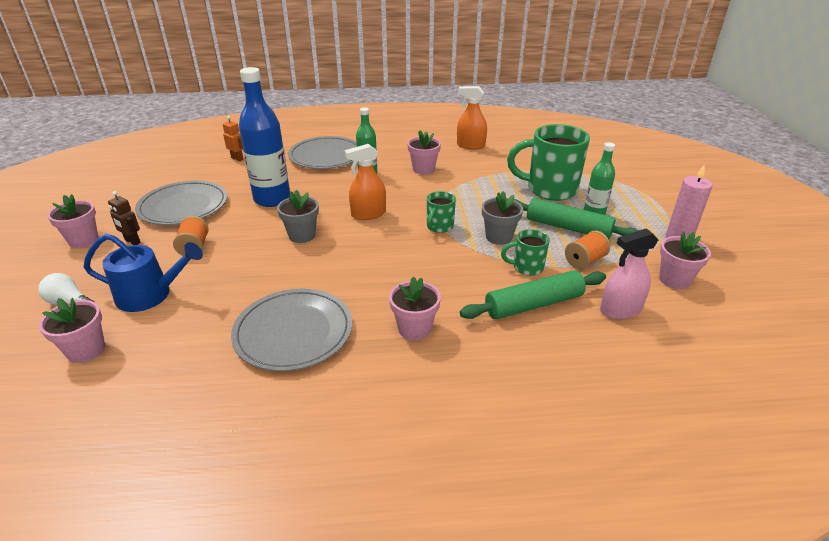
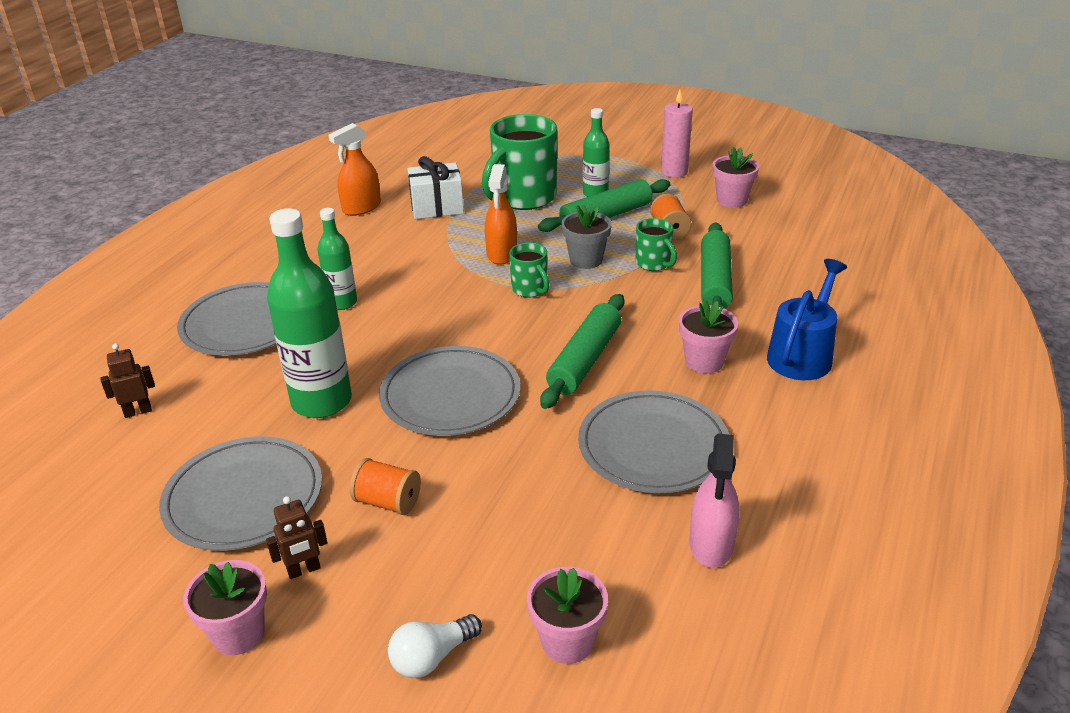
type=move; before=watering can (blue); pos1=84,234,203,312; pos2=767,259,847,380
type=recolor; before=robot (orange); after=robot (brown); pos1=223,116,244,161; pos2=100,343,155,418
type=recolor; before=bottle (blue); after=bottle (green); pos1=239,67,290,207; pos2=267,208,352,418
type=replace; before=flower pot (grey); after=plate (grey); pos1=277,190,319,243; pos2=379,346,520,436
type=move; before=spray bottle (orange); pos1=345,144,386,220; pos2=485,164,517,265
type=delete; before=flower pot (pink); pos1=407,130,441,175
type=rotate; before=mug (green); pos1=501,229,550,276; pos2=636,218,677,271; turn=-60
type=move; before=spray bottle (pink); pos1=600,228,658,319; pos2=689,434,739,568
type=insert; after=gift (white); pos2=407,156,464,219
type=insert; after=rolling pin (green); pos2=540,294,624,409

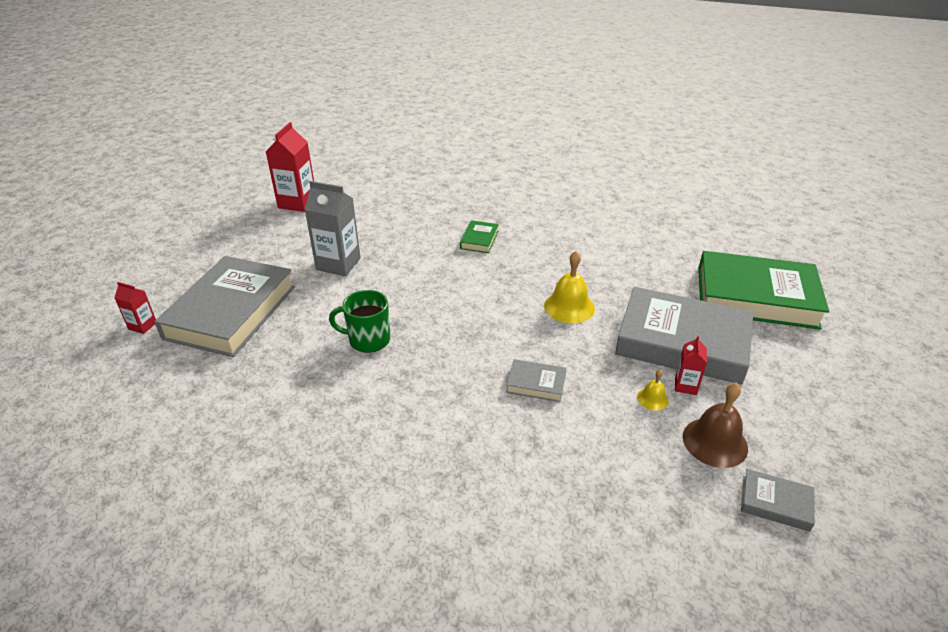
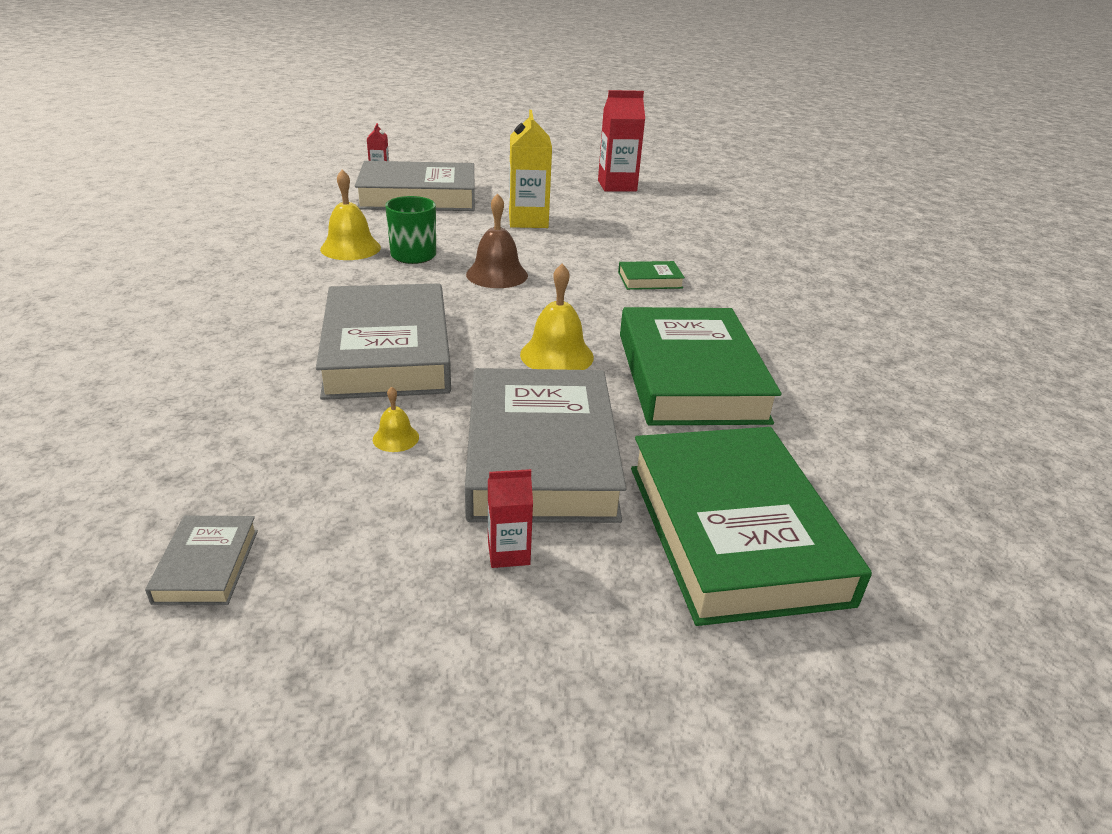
type=recolor; before=carton (grey); after=carton (yellow); pos1=304,181,361,276; pos2=509,110,552,228
type=resize; before=book (grey); pos1=506,359,566,402; pos2=316,283,451,400; scale=2.38
type=move; before=carton (red); pos1=675,336,707,395; pos2=488,469,533,568
type=move; before=bell (brown); pos1=683,382,748,468; pos2=466,193,528,288
type=insert; after=bell (yellow); pos2=320,169,381,260
type=insert; after=book (green); pos2=620,307,782,425

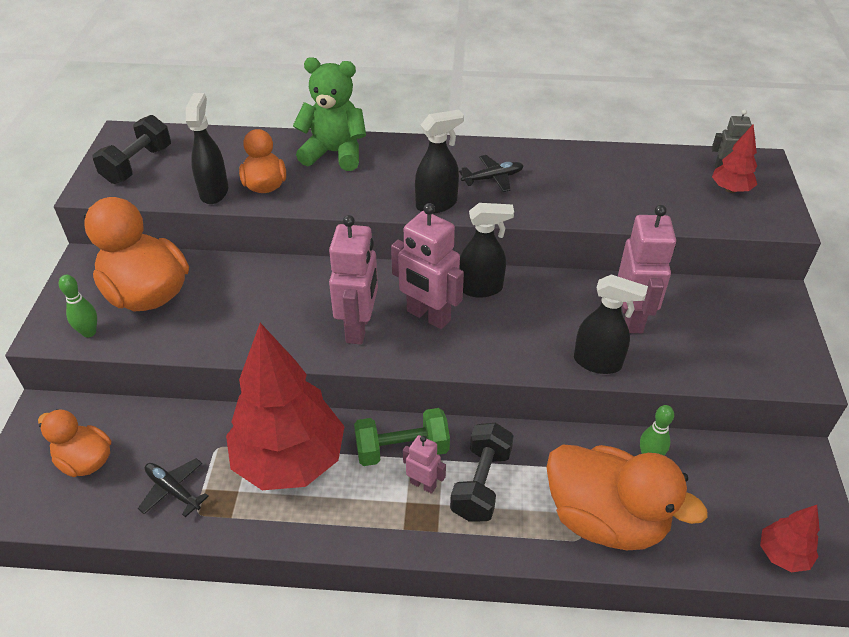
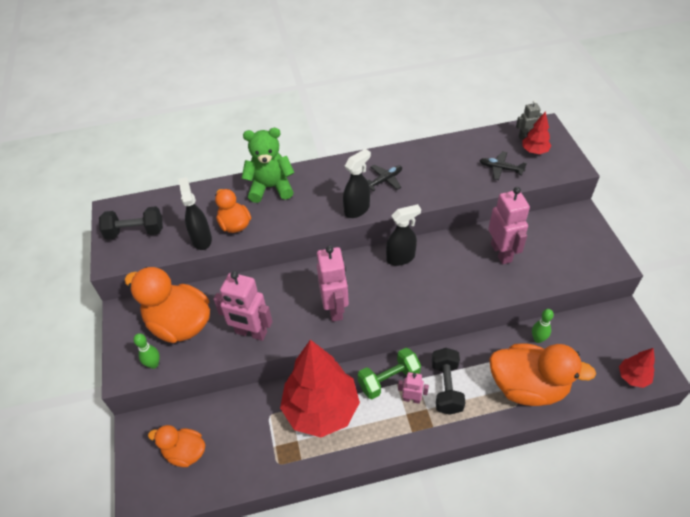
type=rotate; before=dumbbell (black); pos1=93,115,171,184; pos2=99,206,163,240; turn=75
type=move; before=plane (black); pos1=138,458,209,517; pos2=479,151,527,180
type=move; before=robot (pink); pos1=391,203,464,329; pos2=213,271,272,341
type=delete; before=spray bottle (black); pos1=574,275,648,374

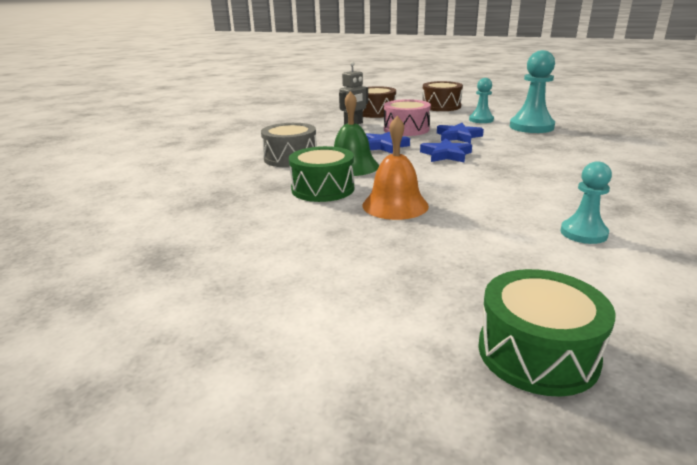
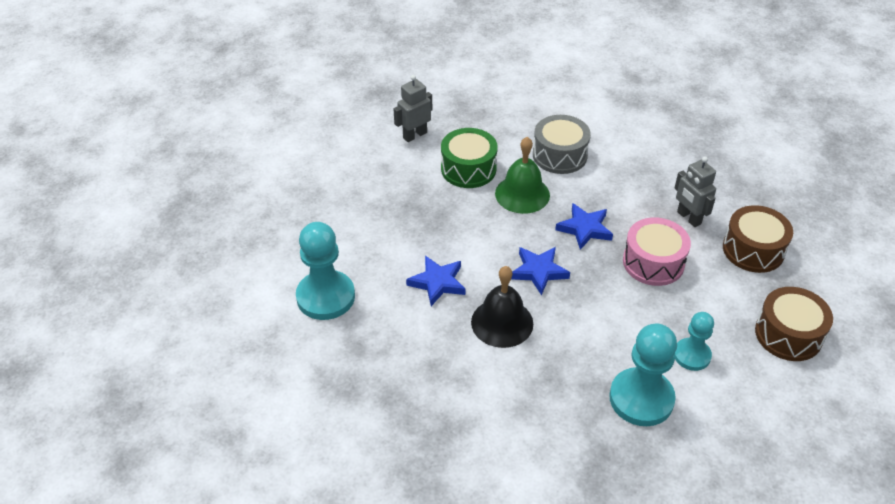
type=delete; before=bell (orange); pos1=362,116,429,220
type=move; before=star (blue); pos1=437,123,484,143; pos2=406,256,465,306
type=delete; before=drum (green); pos1=478,269,616,397
type=resize; before=pawn (turquoise); pos1=560,161,612,244; pos2=296,222,355,320; scale=1.67
type=insert; after=robot (grey); pos2=394,75,432,142
type=insert; after=bell (black); pos2=471,266,533,348

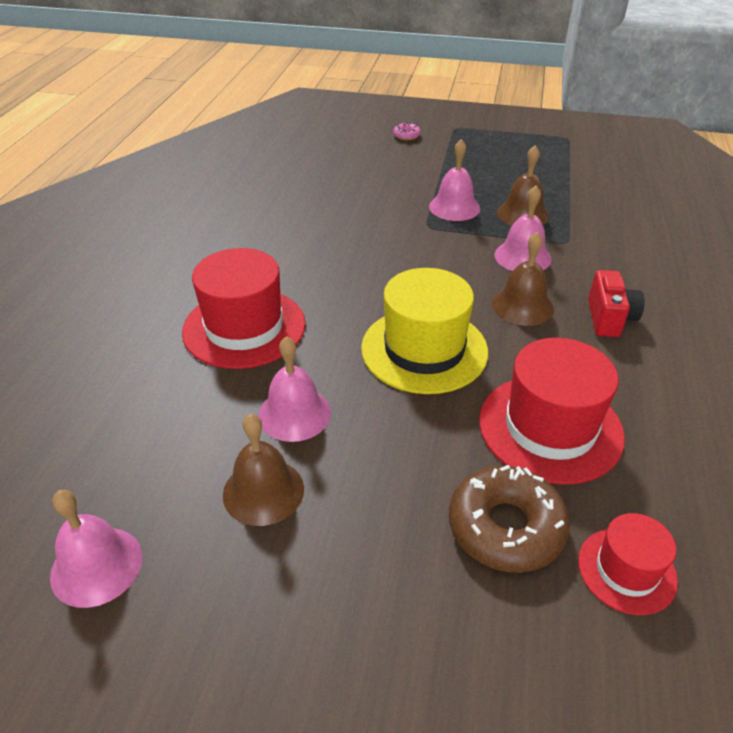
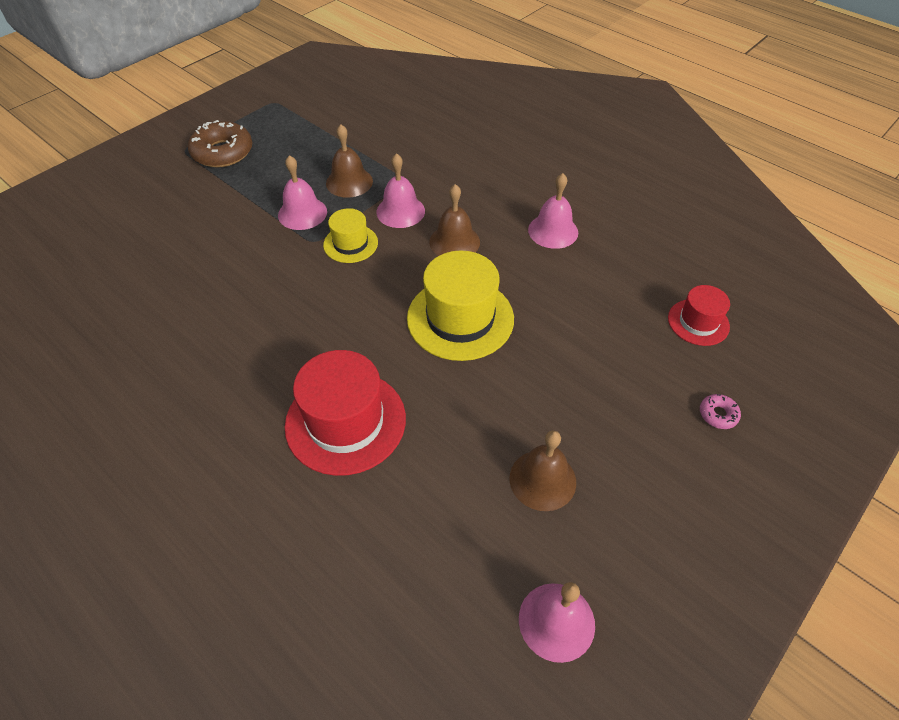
type=move; before=bell (pink); pos1=258,336,331,442; pos2=528,173,578,249
type=move; before=donut (pink); pos1=393,123,421,140; pos2=700,394,741,429
type=move; before=donut (brown); pos1=449,465,570,573; pos2=188,120,253,168
type=delete; before=hat (red); pos1=479,338,625,485
type=delete; before=camera (red); pos1=588,270,644,337
type=insert; after=hat (yellow); pos2=323,208,378,263

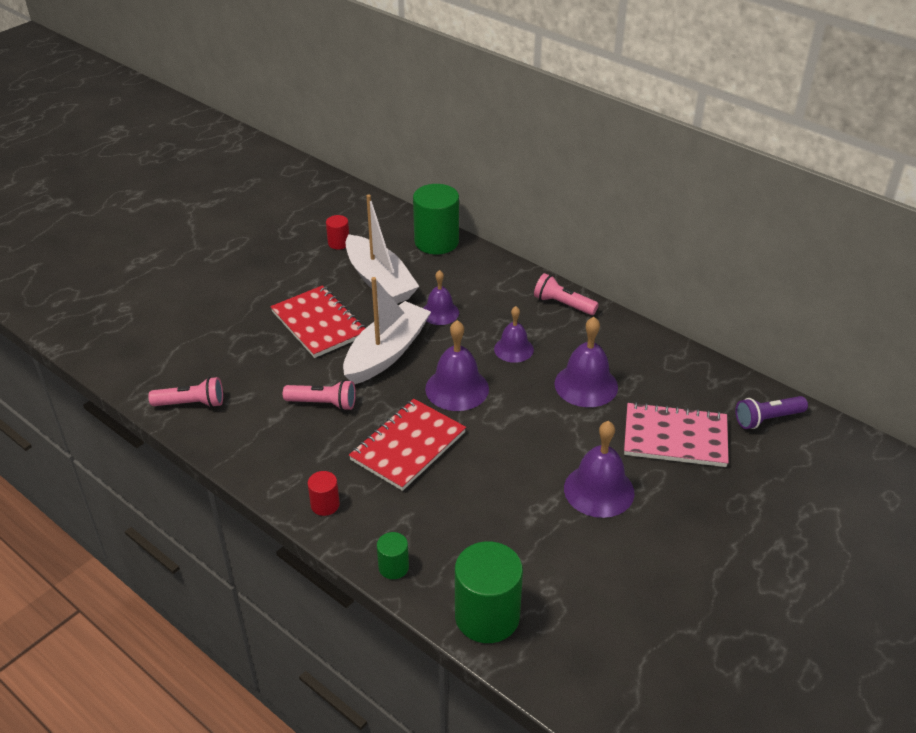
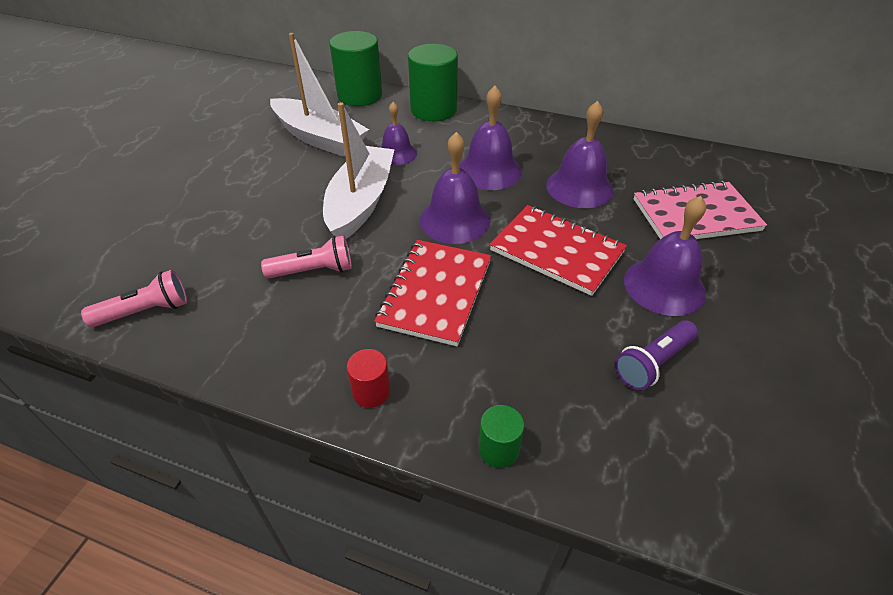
type=move; before=notebook (red); pos1=270,285,366,358; pos2=490,205,627,296
type=delete; before=cylinder (red); pos1=326,215,349,249
type=move; before=cylinder (green); pos1=455,541,523,643; pos2=408,44,458,121
type=resize; before=bell (purple); pos1=494,306,534,363; pos2=460,86,522,190; scale=1.54
type=delete; before=flashlight (pink); pos1=534,273,599,315
type=move; before=flashlight (purple); pos1=735,396,808,429; pos2=615,320,698,390

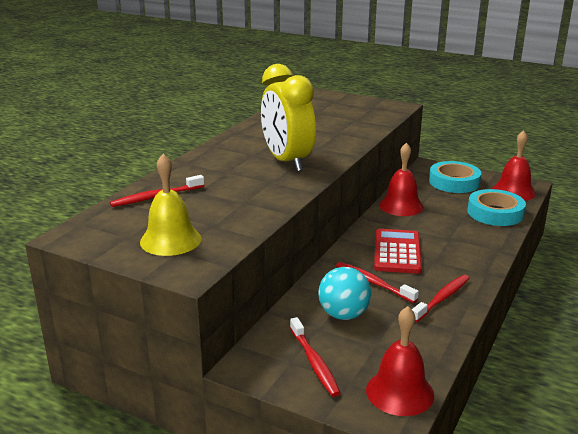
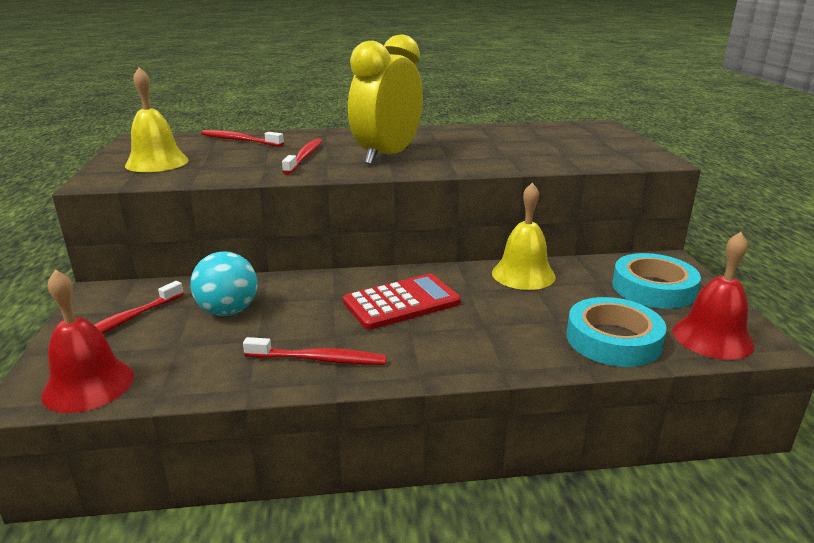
type=move; before=toothbrush (red); pos1=336,262,419,303; pos2=282,139,322,175
type=recolor; before=bell (red); after=bell (yellow); pos1=379,143,424,216; pos2=492,182,556,290

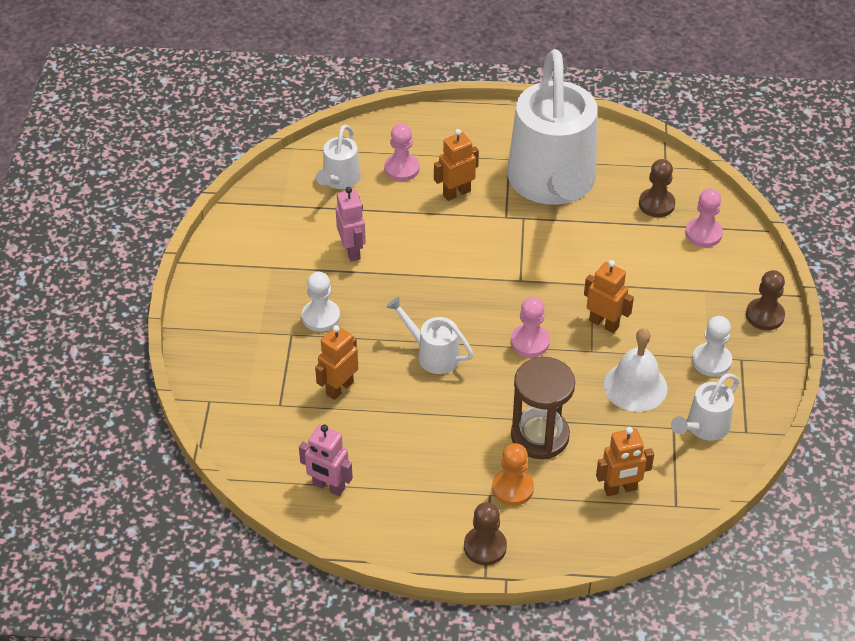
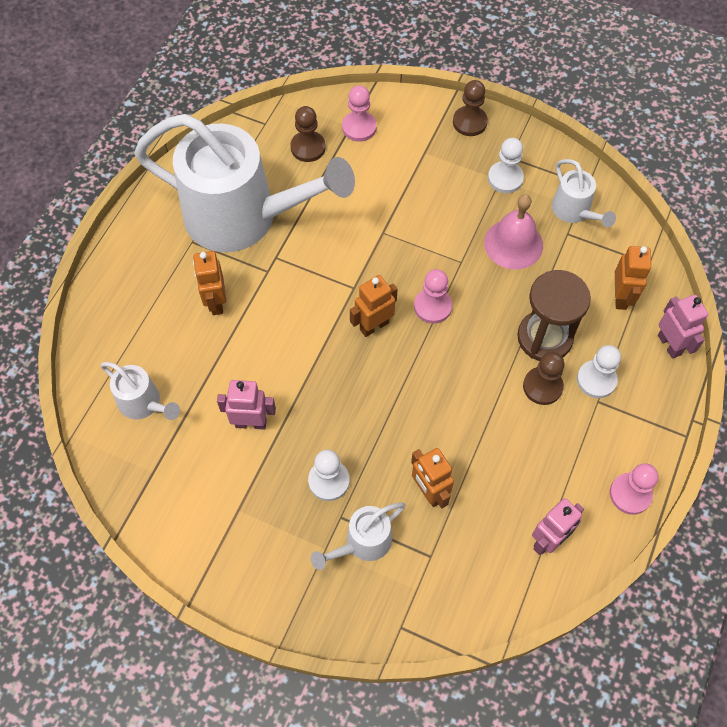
type=move; before=pawn (pink); pos1=384,123,420,181; pos2=610,463,658,515
type=move; before=watering can (white); pos1=386,296,473,374; pos2=311,502,405,570
type=move; before=pawn (brown); pos1=464,502,507,565; pos2=523,352,564,405
type=recolor; before=pawn (orange); after=pawn (white); pos1=492,443,534,506; pos2=577,345,621,398
type=move; before=robot (orange); pos1=584,260,634,333; pos2=350,275,398,337
type=recolor; before=bell (white); after=bell (pink); pos1=604,328,667,412; pos2=484,194,543,270
type=insert; after=robot (pink); pos2=658,295,708,359

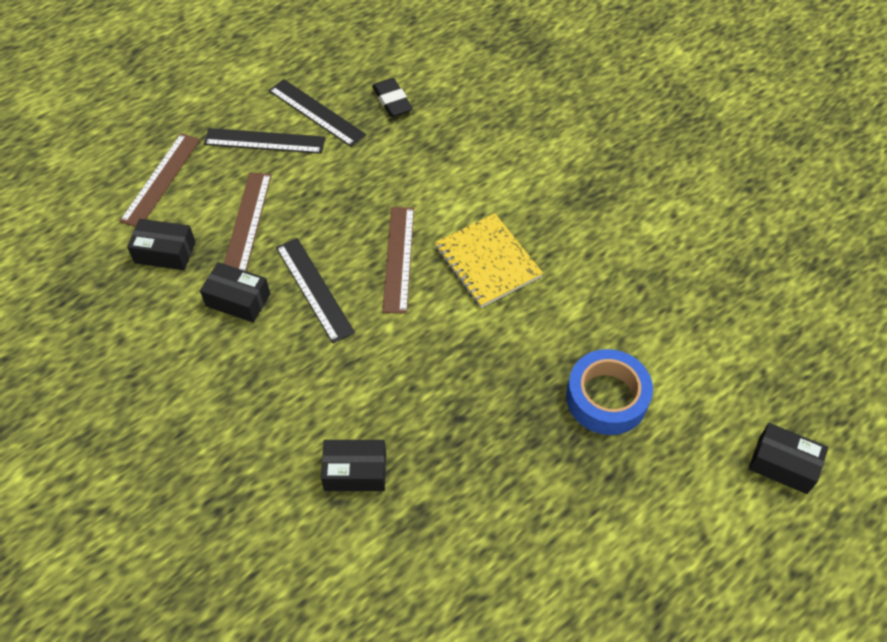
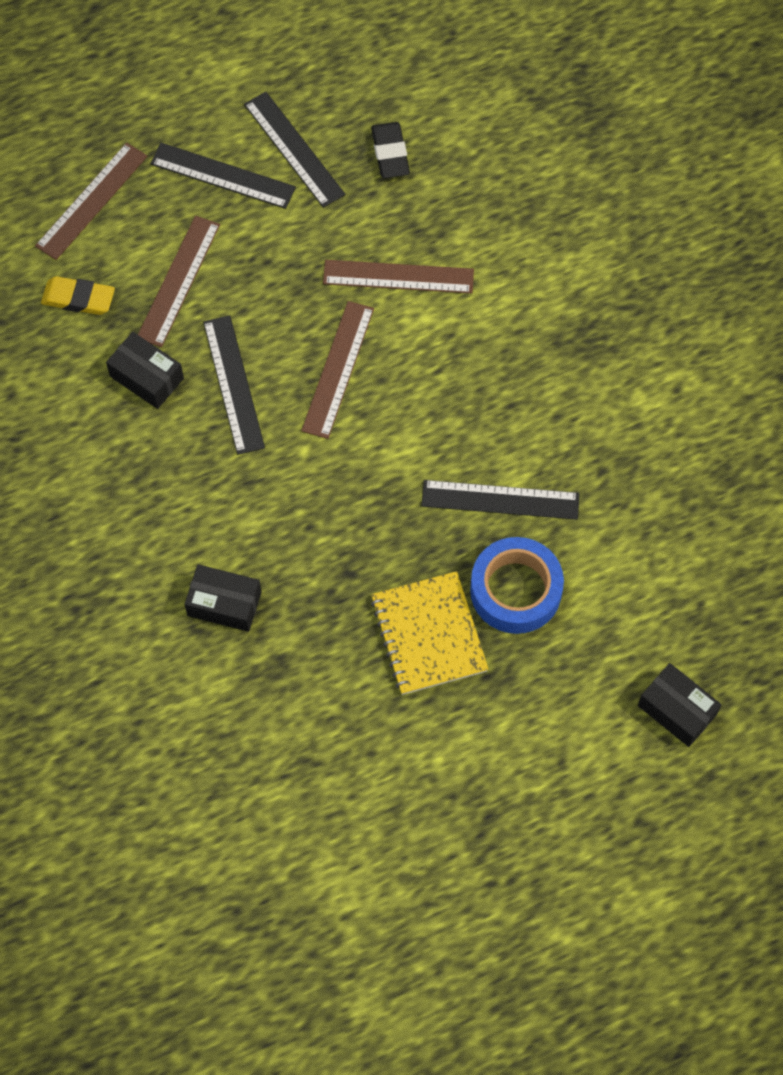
type=replace; before=box (black); after=eraser (yellow); pos1=127,219,196,270; pos2=41,276,115,315
type=move; before=notebook (yellow); pos1=434,213,543,308; pos2=371,571,489,695
type=insert; after=ruler (brown); pos2=323,260,474,293
type=insert; after=ruler (black); pos2=421,480,580,520

